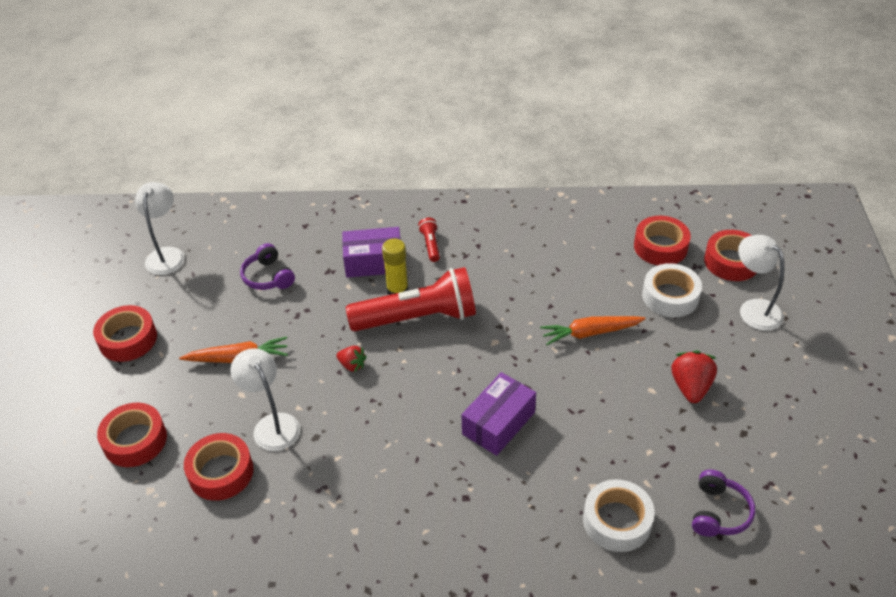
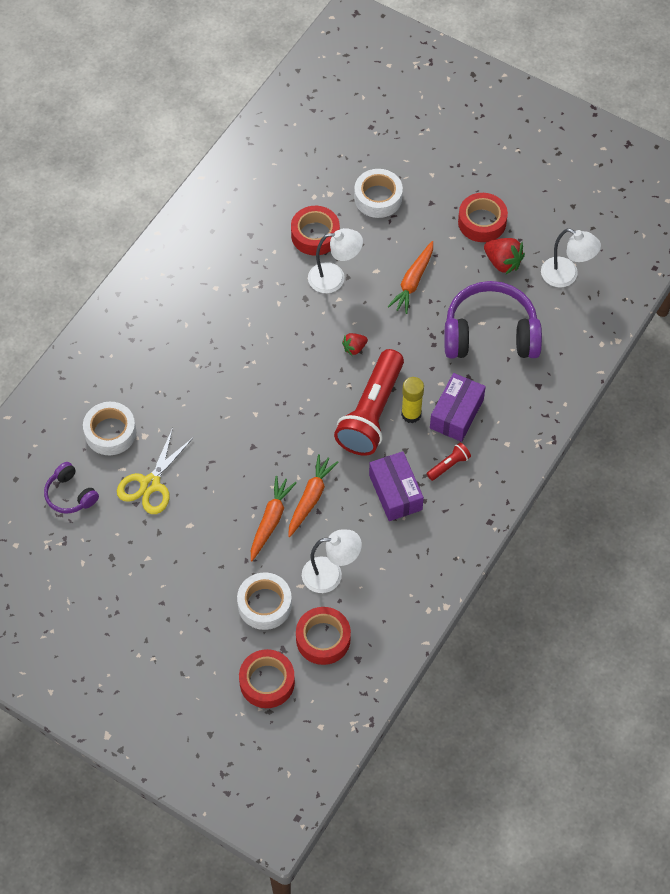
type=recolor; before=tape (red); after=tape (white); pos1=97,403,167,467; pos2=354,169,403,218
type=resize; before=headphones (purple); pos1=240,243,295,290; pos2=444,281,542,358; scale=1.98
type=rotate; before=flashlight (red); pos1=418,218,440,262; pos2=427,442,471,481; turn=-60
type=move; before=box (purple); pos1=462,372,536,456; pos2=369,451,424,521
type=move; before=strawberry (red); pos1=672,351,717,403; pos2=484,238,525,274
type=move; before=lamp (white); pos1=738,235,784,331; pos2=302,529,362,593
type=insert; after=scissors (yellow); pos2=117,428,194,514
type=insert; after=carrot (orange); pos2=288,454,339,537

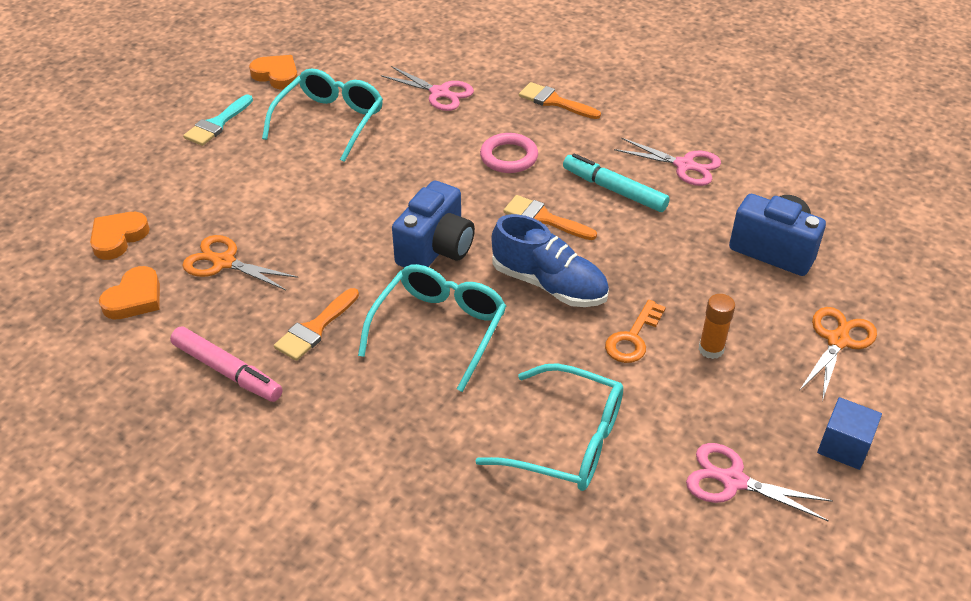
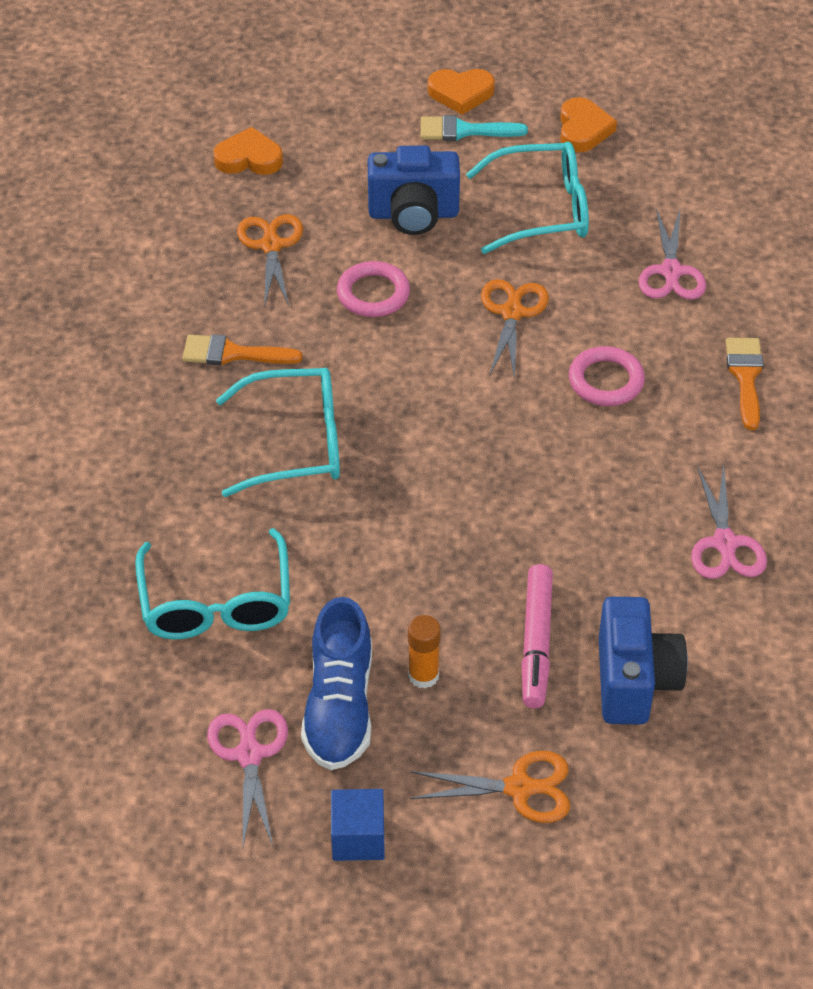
type=move; before=heart (orange); pos1=99,266,160,320; pos2=428,69,495,115
type=move; before=marker (pink); pos1=170,326,283,402; pos2=521,564,553,708
type=move; before=camera (blue); pos1=392,181,475,267; pos2=368,146,460,235
type=move; before=shoe (blue); pos1=492,214,609,307; pos2=301,597,372,770
type=delete; before=brush (orange); pos1=503,195,597,240
type=delete; before=marker (turquoise); pos1=563,153,670,212
type=delete; before=key (orange); pos1=605,300,666,363
type=insert; after=ring (pink); pos2=337,261,410,317
type=insert; after=scissors (orange); pos2=481,279,549,379

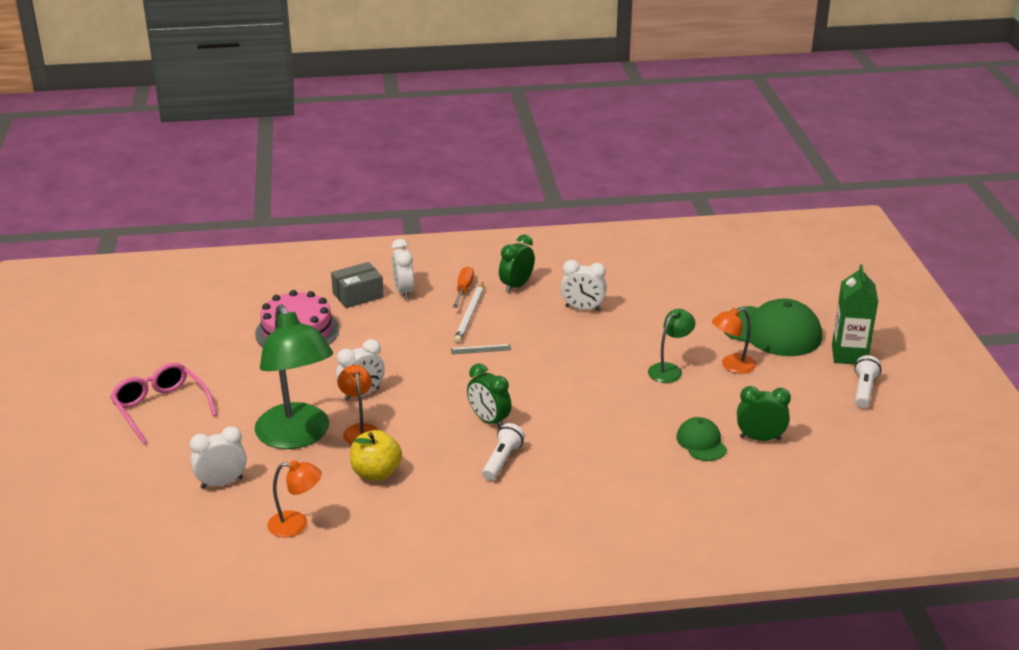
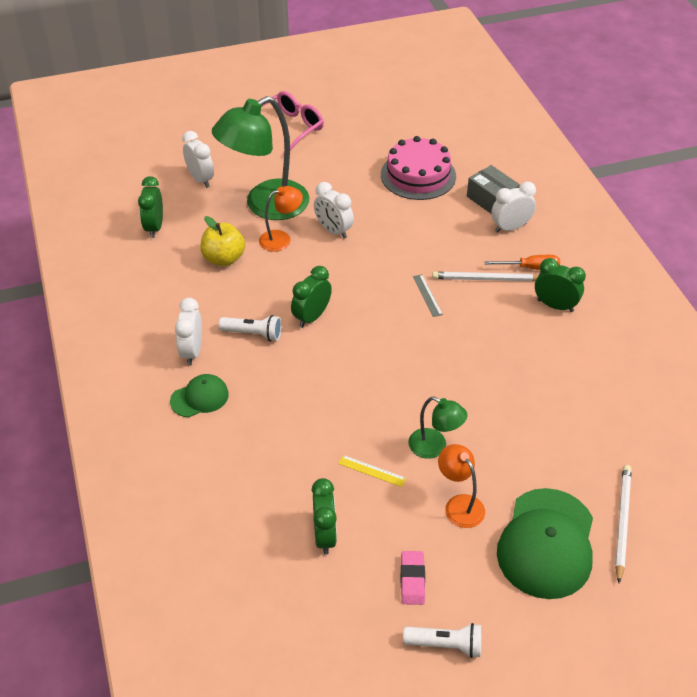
type=replace; before=lamp (orange); after=clock (green); pos1=267,460,322,538; pos2=138,176,163,238
type=move; before=clock (white); pos1=561,260,607,311; pos2=175,298,202,365
type=move; before=cap (green); pos1=676,417,727,461; pos2=170,374,229,417
type=delete; before=carton (green); pos1=832,264,878,364
type=insert; after=ruler (yellow); pos2=338,455,407,487
type=insert; after=eraser (pink); pos2=401,551,425,605
type=insert; after=pencil (white); pos2=615,465,632,583

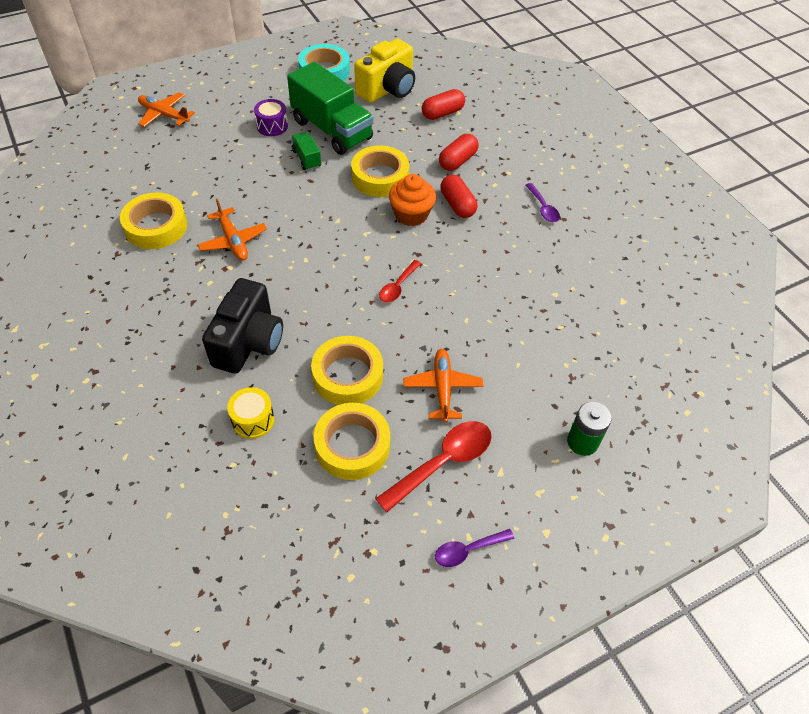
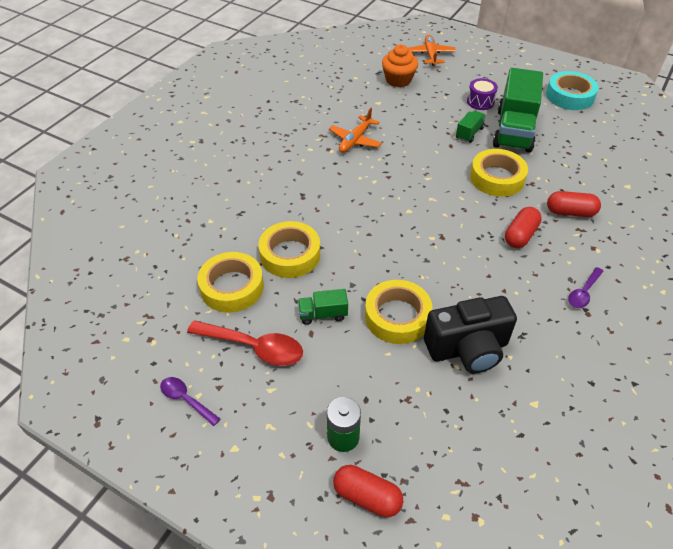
type=move; before=tape (yellow); pos1=120,192,187,249; pos2=365,280,432,344
type=move; before=camera (black); pos1=202,278,283,374; pos2=424,296,517,373
type=delete; before=drum (yellow); pos1=227,387,274,439
type=delete; before=camera (yellow); pos1=354,39,415,103
type=delete; before=spoon (red); pos1=379,260,421,302
type=move; before=cupcake (orange); pos1=389,174,436,226; pos2=382,45,418,87
type=replace; before=plane (orange); after=truck (green); pos1=403,349,483,423; pos2=298,289,348,325
type=move; before=capsule (red); pos1=422,89,465,120; pos2=333,465,403,517

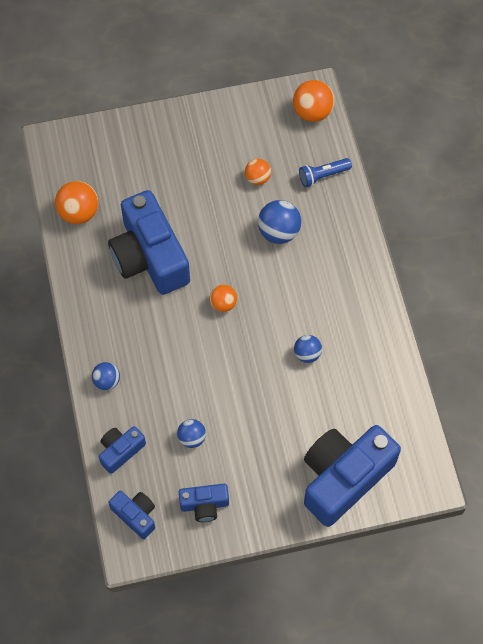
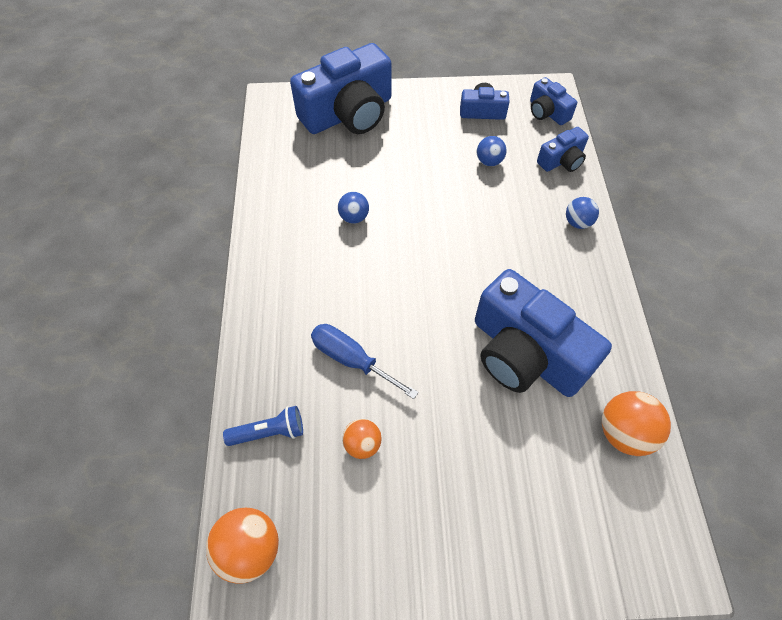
type=rotate; before=camera (blue); pos1=108,190,190,295; pos2=475,269,612,397; turn=150
type=delete; before=ball (orange); pos1=210,285,237,312
type=replace; before=ball (blue); after=screwdriver (blue); pos1=258,200,301,244; pos2=311,324,419,399

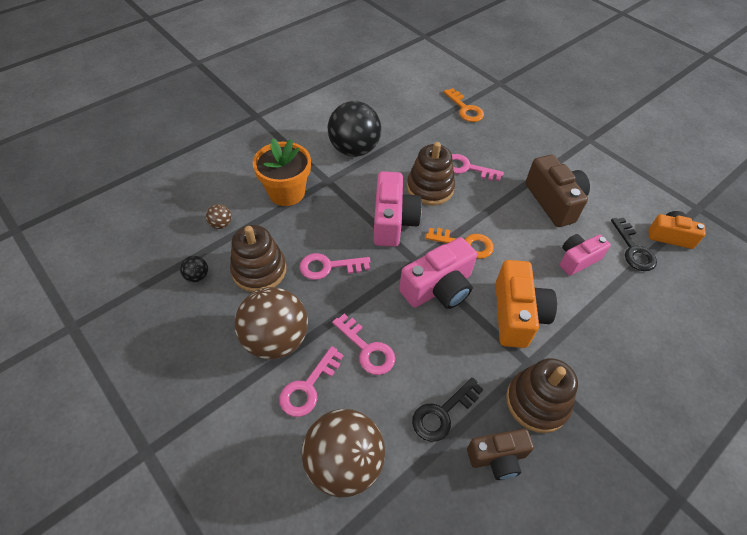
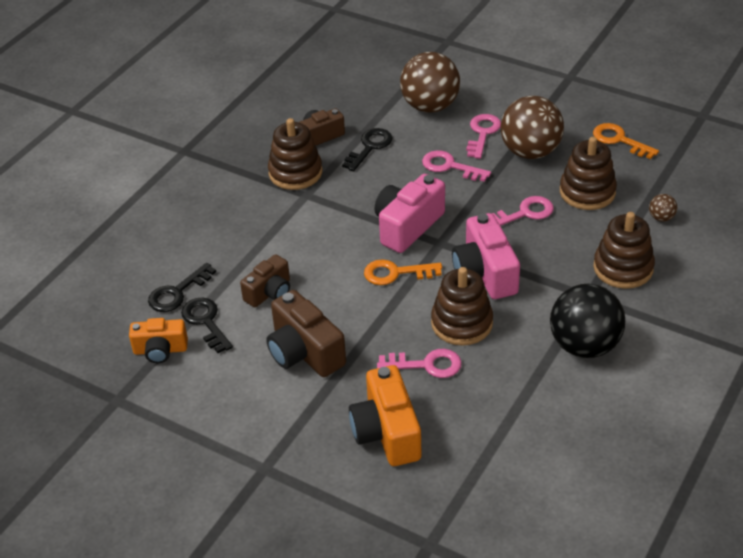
type=delete; before=ball (black); pos1=180,256,208,282
type=replace; before=flower pot (orange); after=stacking toy (brown); pos1=253,139,311,206; pos2=593,212,655,289
type=move; before=key (orange); pos1=444,88,484,122; pos2=593,123,659,159
type=move; before=camera (orange); pos1=496,260,557,348; pos2=349,365,421,466
type=recolor; before=camera (pink); after=camera (brown); pos1=560,234,611,276; pos2=240,254,290,307
type=insert; after=key (black); pos2=148,263,216,312

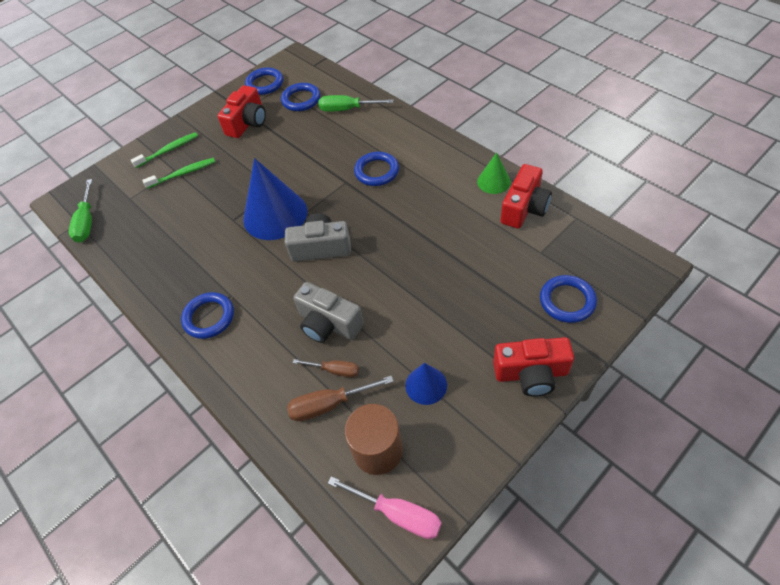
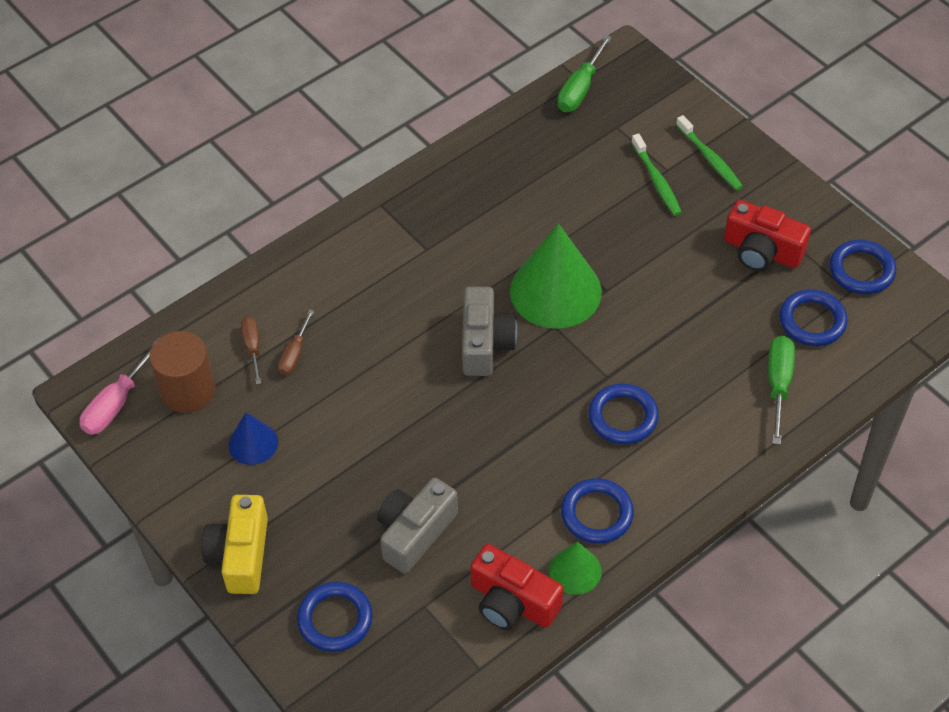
type=rotate; before=screwdriver (green); pos1=69,179,92,243; pos2=557,35,612,112; turn=-60
type=move; before=ring (blue); pos1=181,292,234,339; pos2=561,478,634,544
type=recolor; before=cone (blue); after=cone (green); pos1=243,158,307,240; pos2=510,224,602,329
type=resize; before=screwdriver (brown); pos1=287,376,394,421; pos2=241,317,261,384; scale=0.65
type=move; before=camera (grey); pos1=294,282,364,343; pos2=377,478,458,574
type=recolor; before=camera (red); after=camera (yellow); pos1=493,337,574,397; pos2=202,495,268,594

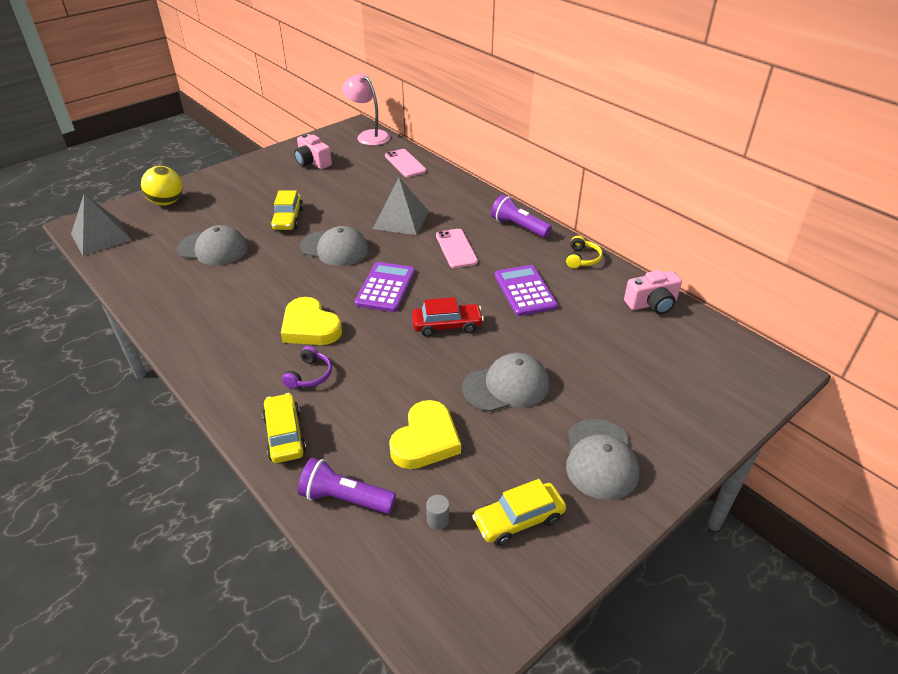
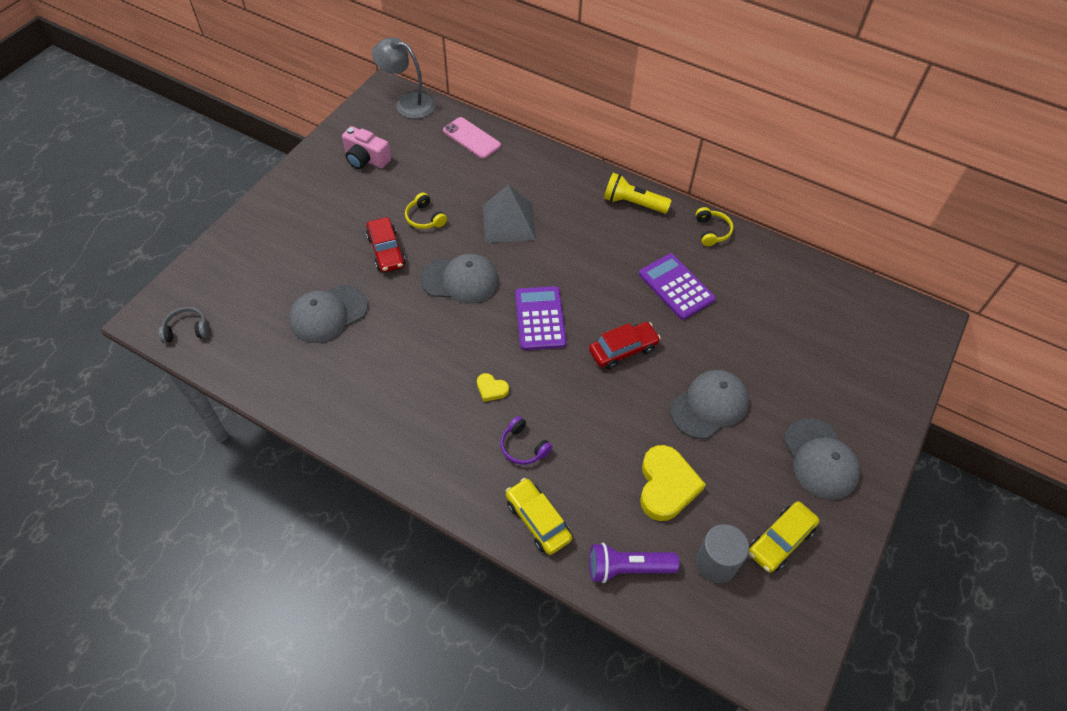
type=replace; before=pyramid (grey); after=headphones (grey); pos1=71,194,132,256; pos2=158,307,208,343
type=delete; before=ball (yellow); pos1=141,166,183,206
type=rotate; before=cap (grey); pos1=177,225,248,266; pos2=289,285,368,343; turn=150
type=recolor; before=car (yellow); after=car (red); pos1=271,190,303,230; pos2=366,217,406,272
type=resize; before=heart (yellow); pos1=281,297,342,345; pos2=477,373,509,402; scale=0.48
type=rotate; before=headphones (purple); pos1=282,346,332,389; pos2=500,416,552,465; turn=135
type=recolor; before=lamp (pink); after=lamp (grey); pos1=342,73,390,146; pos2=372,37,435,119
type=resize; before=cylinder (grey); pos1=426,495,449,530; pos2=695,524,749,583; scale=2.08
type=delete; before=phone (pink); pos1=436,229,478,268
type=recolor; before=flashlight (purple); after=flashlight (yellow); pos1=491,195,552,238; pos2=604,173,672,213
type=delete; before=camera (pink); pos1=624,270,682,314
type=insert; after=headphones (yellow); pos2=405,193,447,229

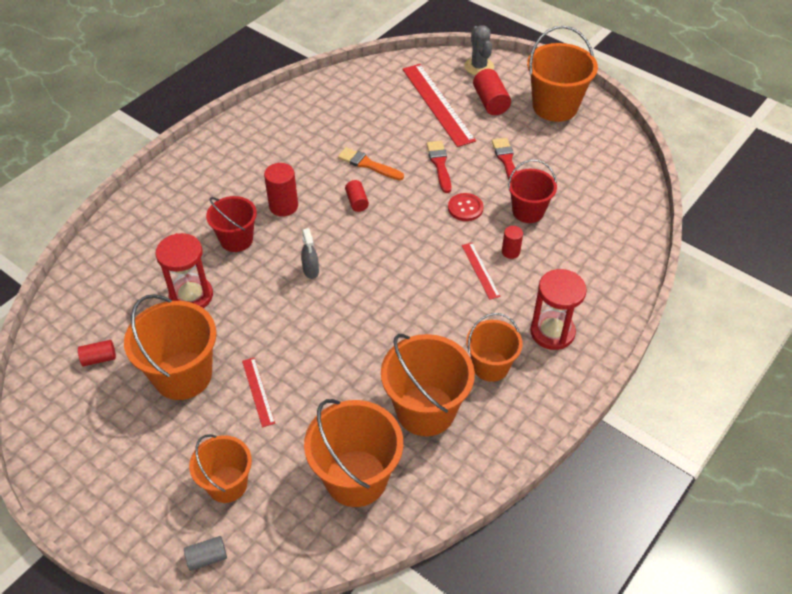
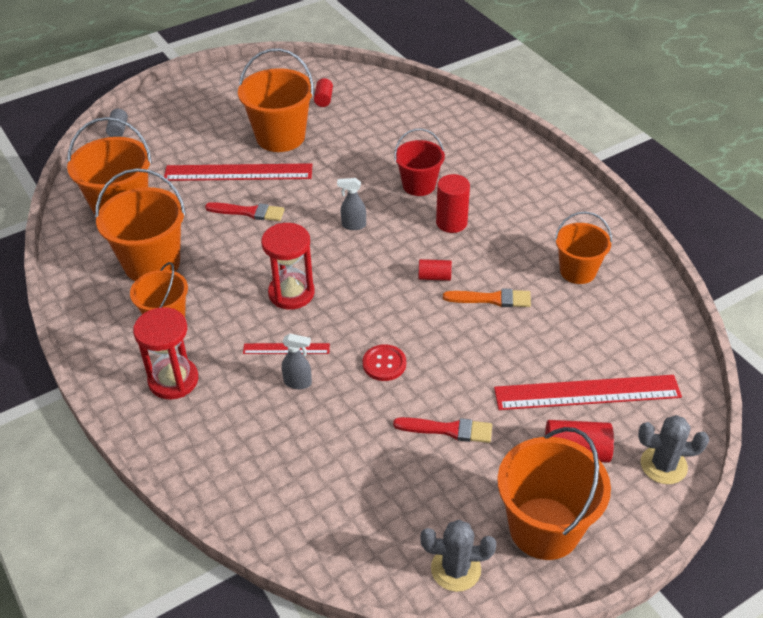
type=move; before=hourglass (red); pos1=155,233,213,308; pos2=261,223,314,310
type=move; before=bucket (orange); pos1=189,434,252,503; pos2=555,212,612,284
type=resize; before=ruler (red); pos1=242,358,275,428; pos2=164,163,312,181; scale=2.04
type=rotate; before=brush (orange); pos1=338,147,404,180; pos2=443,288,531,307; turn=45
type=move; before=brush (red); pos1=427,141,451,193; pos2=205,202,285,221
type=replace; before=cylinder (red); after=spray bottle (grey); pos1=502,226,523,259; pos2=282,334,312,389
type=delete; before=bucket (red); pos1=508,160,557,223
type=insert; after=cactus (grey); pos2=421,520,496,592

